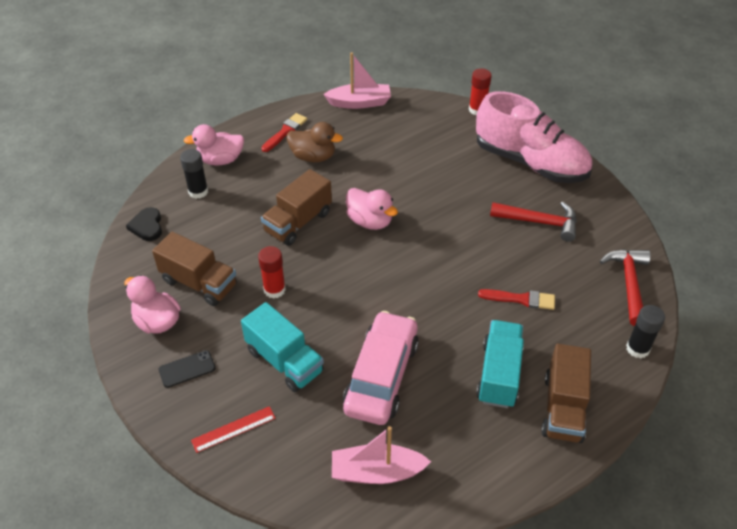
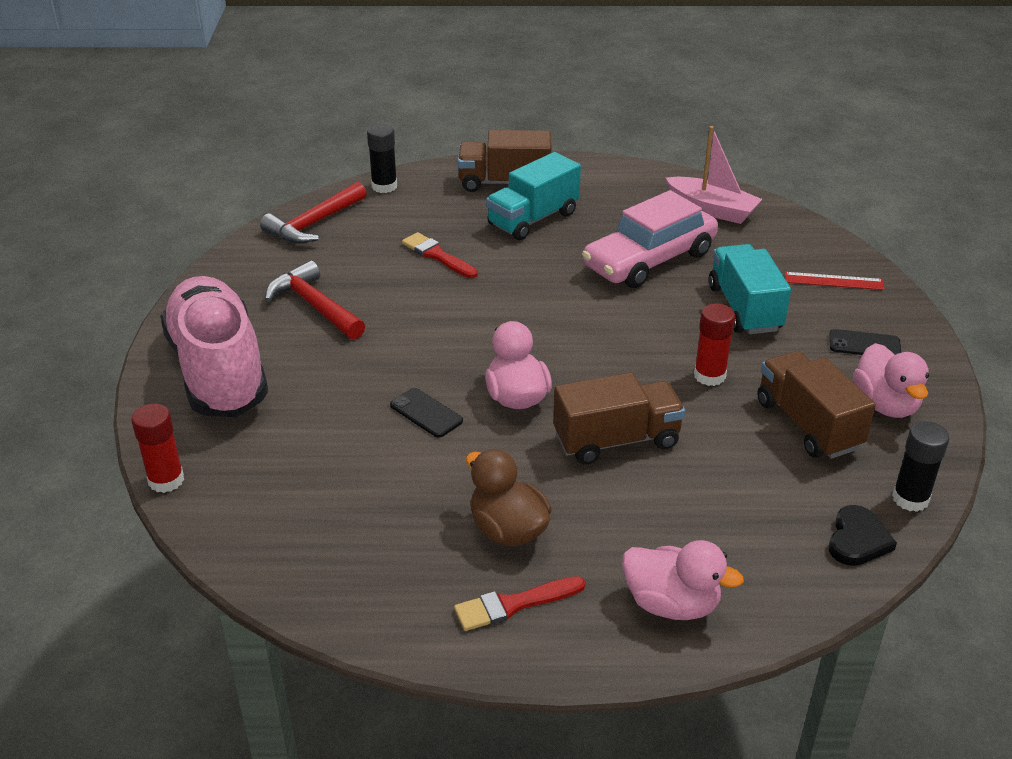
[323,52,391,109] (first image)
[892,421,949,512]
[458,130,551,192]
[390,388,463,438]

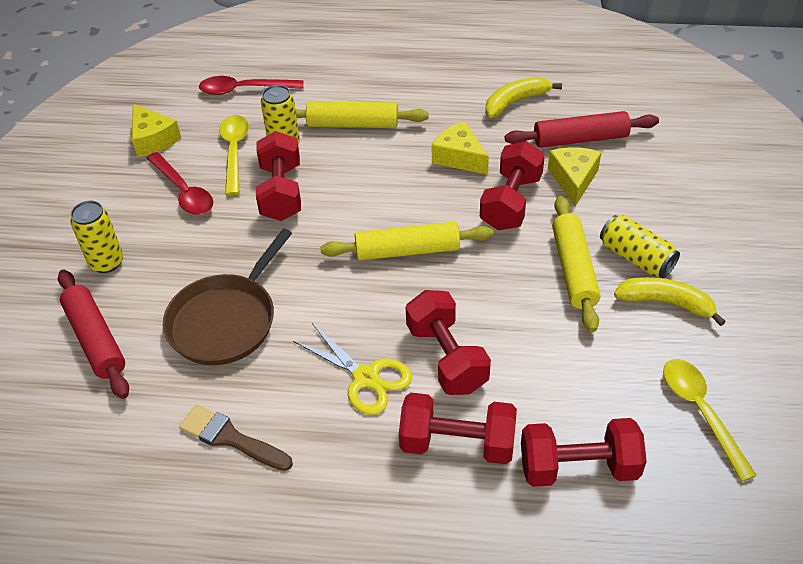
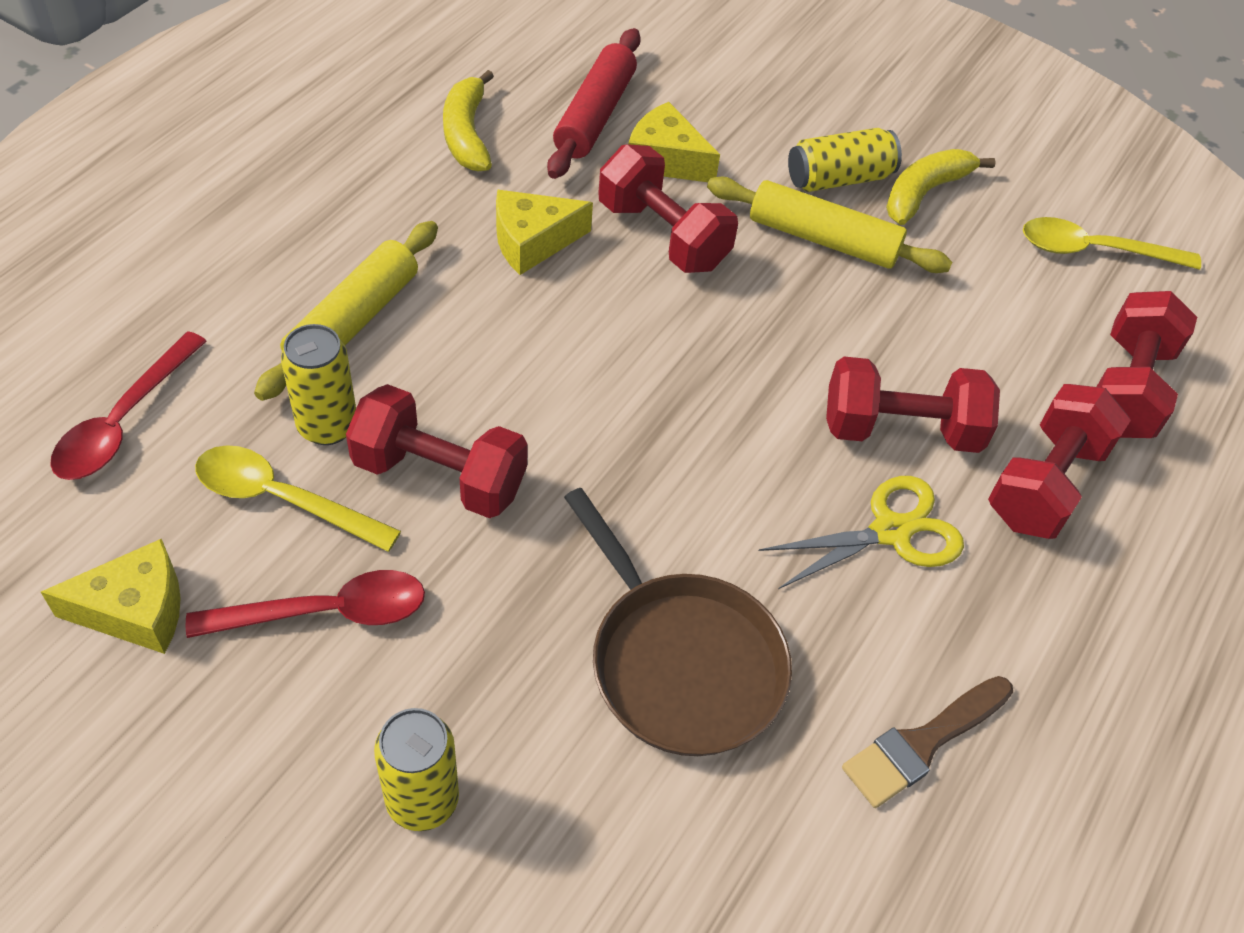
[320,222,493,261] (first image)
[58,269,129,399] (first image)

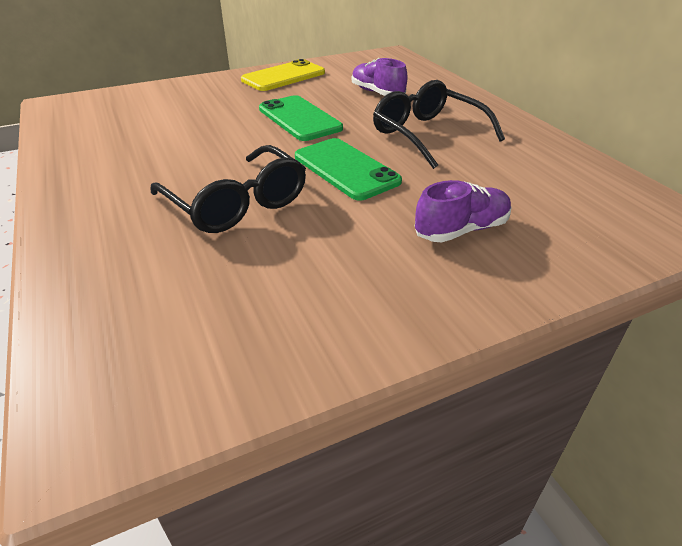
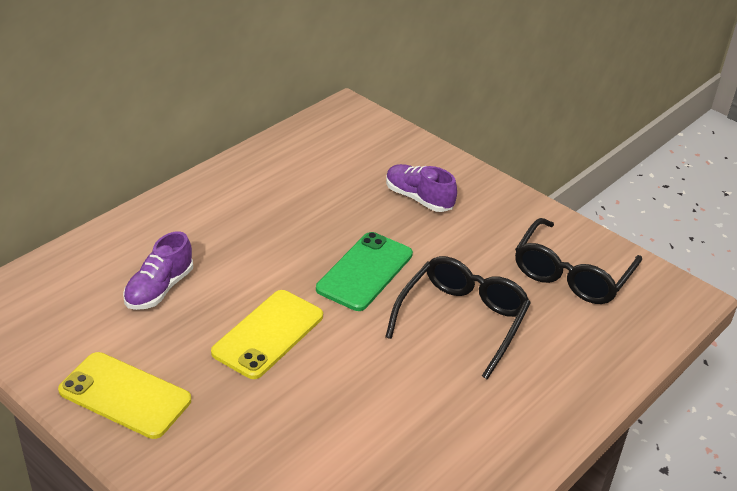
[515,218,642,304]
[211,290,323,379]

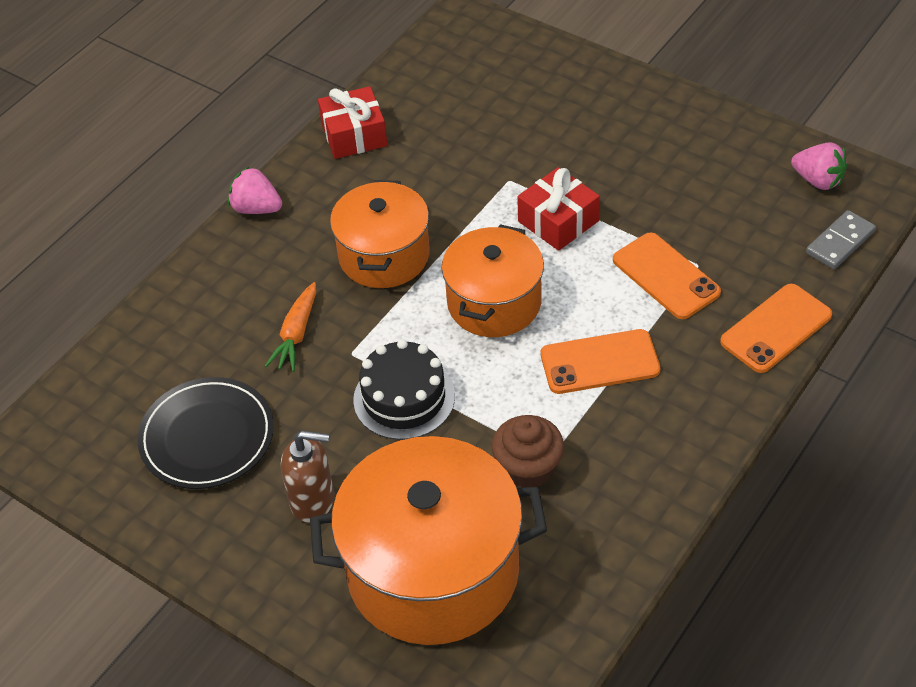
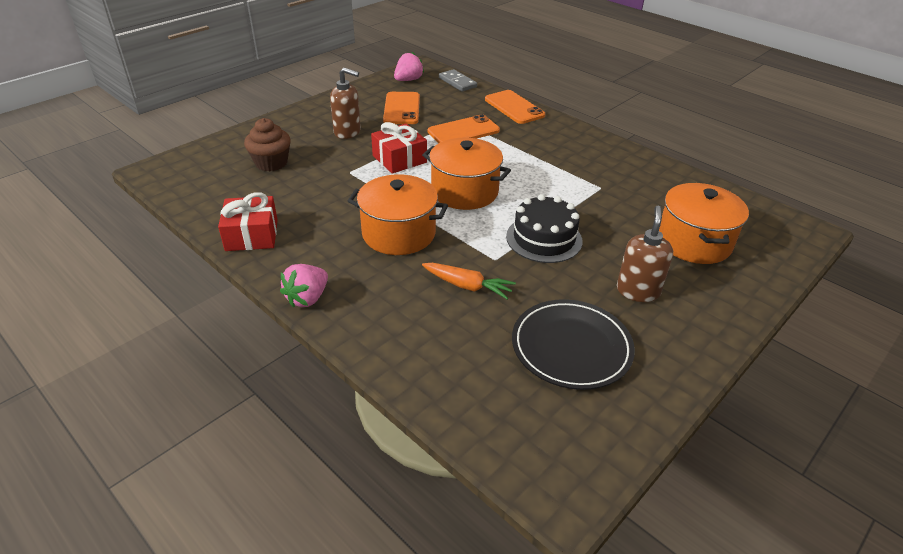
[383,92,420,124]
[244,118,291,171]
[659,183,749,264]
[330,68,361,139]

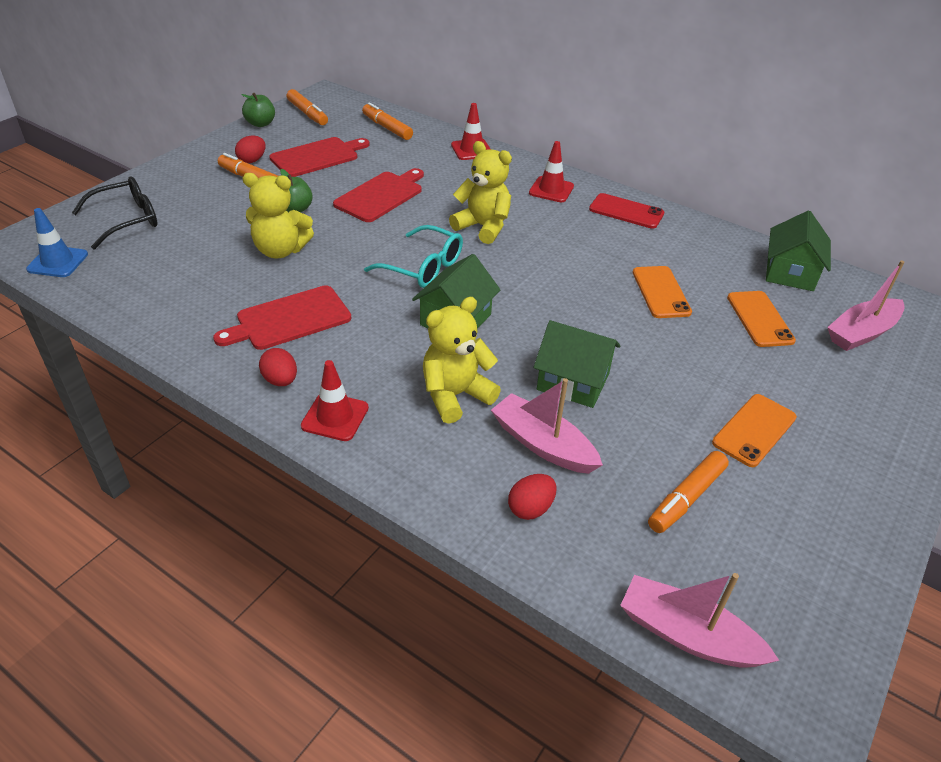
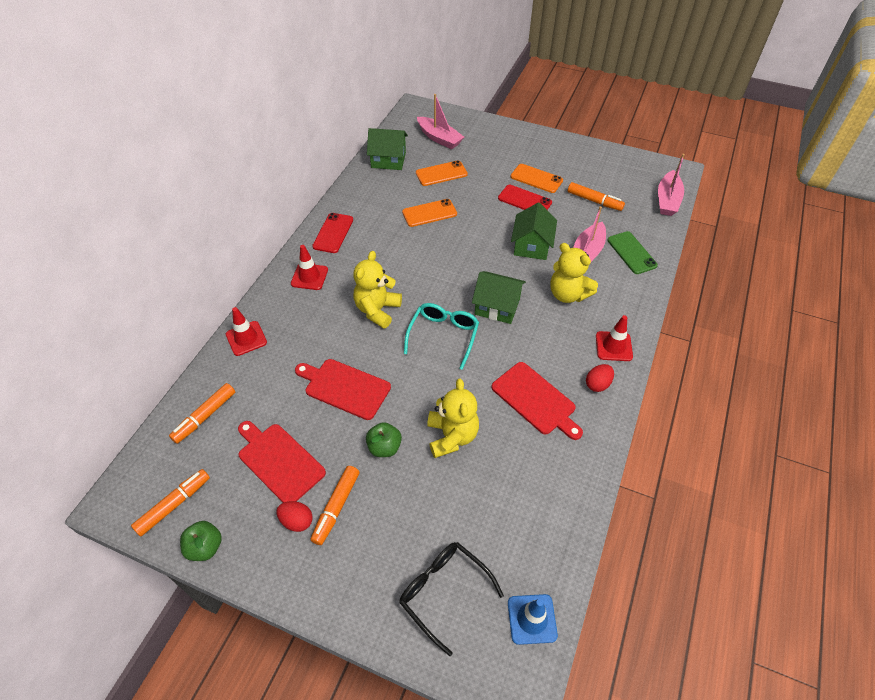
[607,231,658,274]
[498,185,552,210]

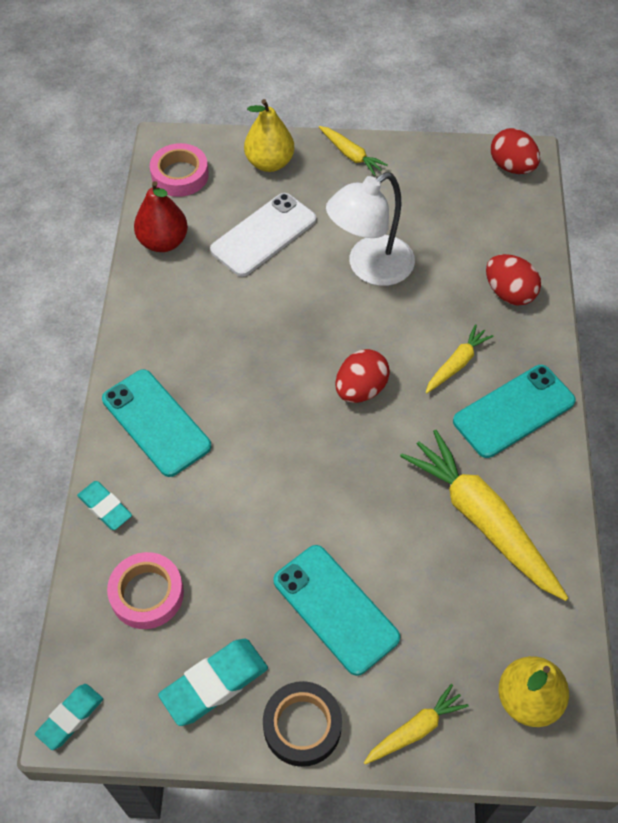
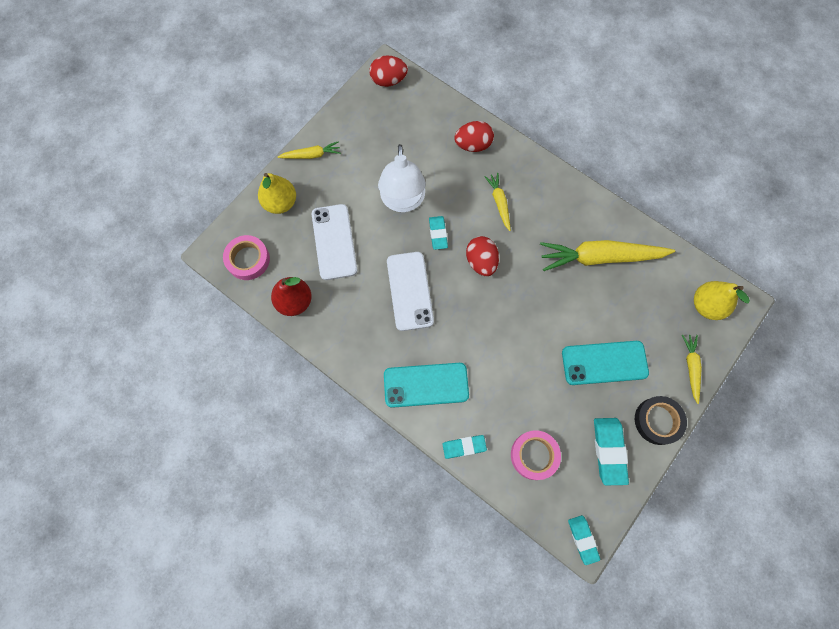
[453,365,576,458] (first image)
[429,216,448,250]
[387,252,434,331]

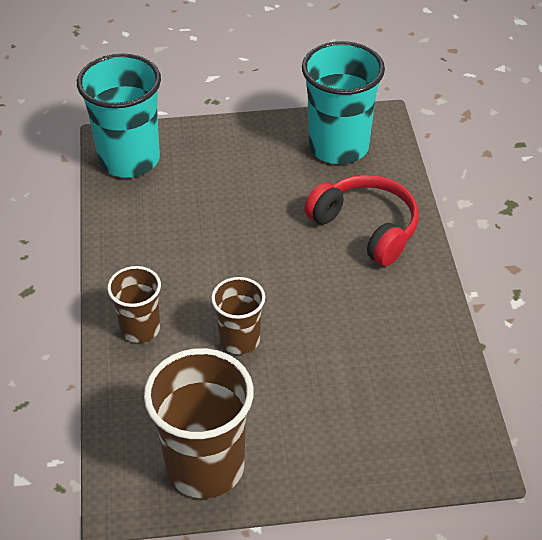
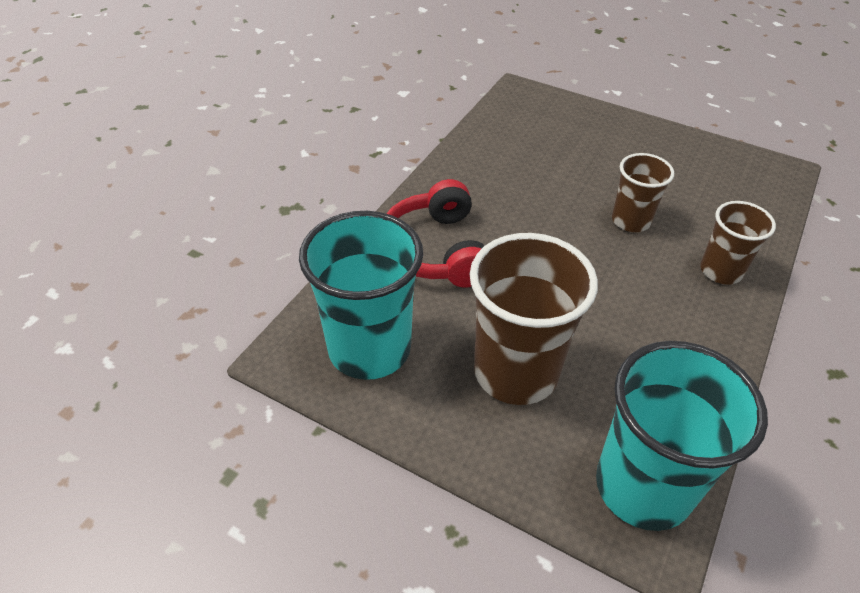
[470,233,598,405]

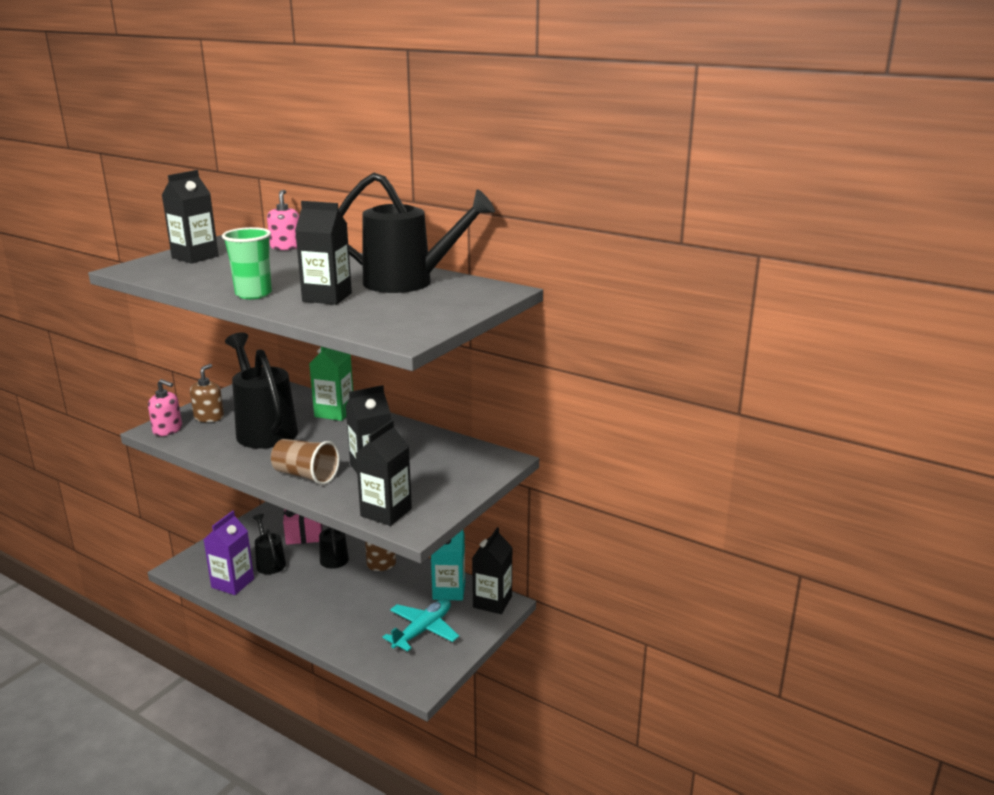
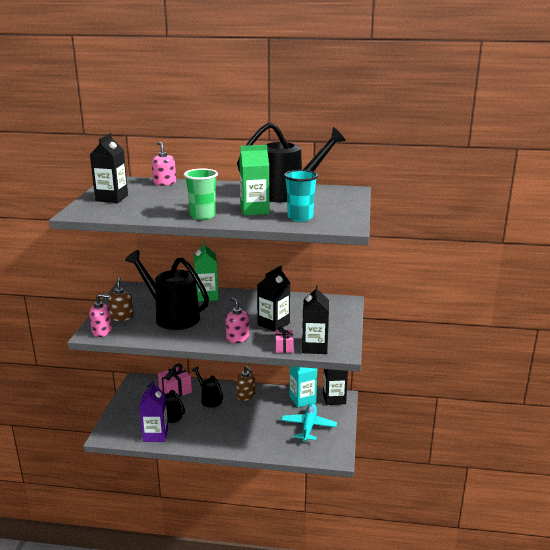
[239,145,269,216]
[226,297,249,343]
[284,170,318,222]
[275,327,293,353]

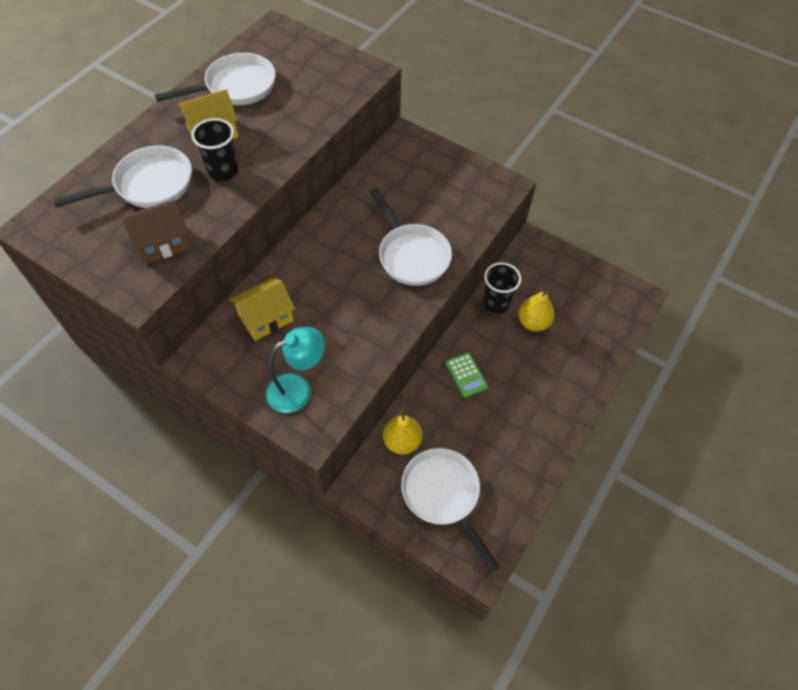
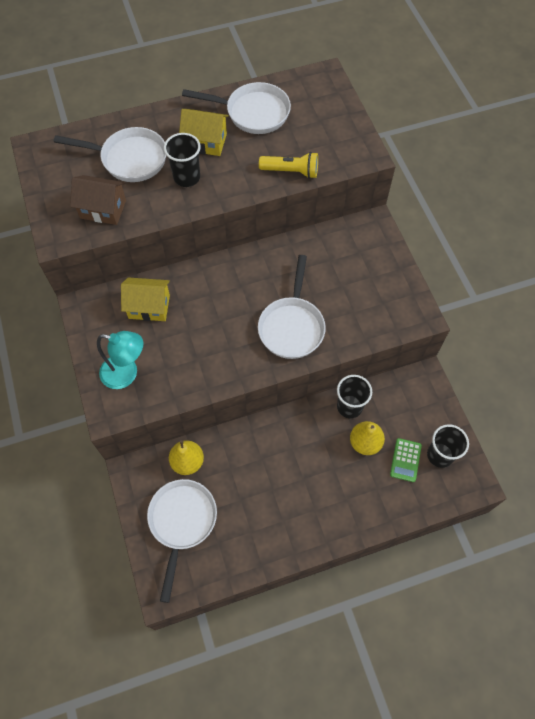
[390,438,422,482]
[259,152,318,179]
[427,424,469,468]

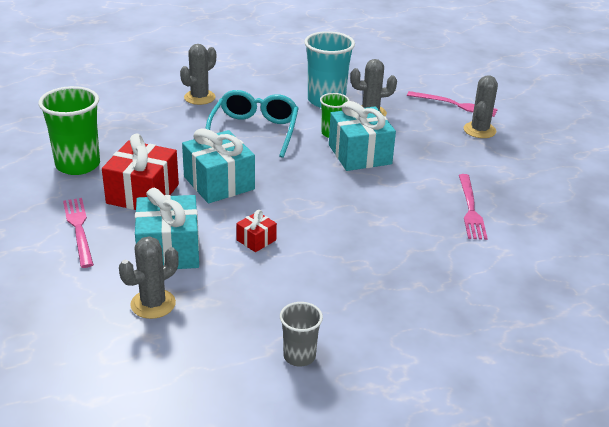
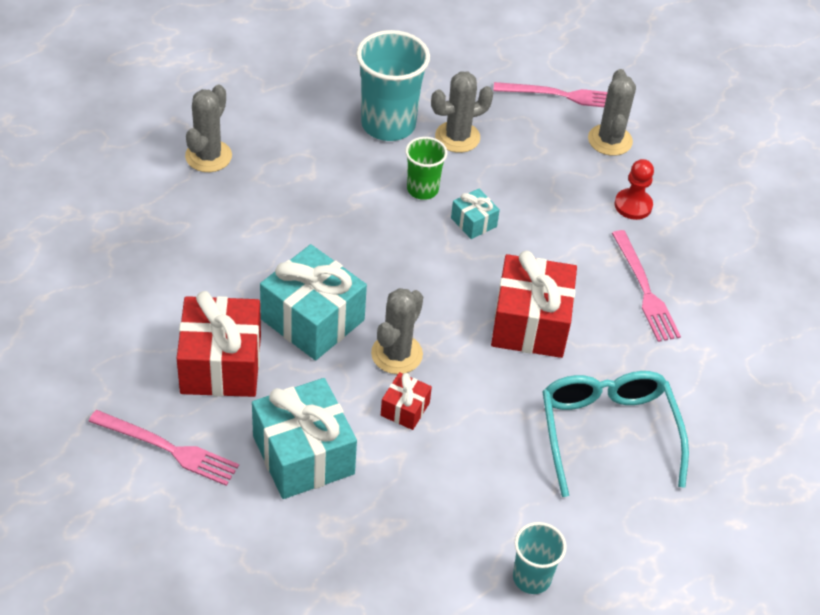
[38,86,100,175] (first image)
[542,371,689,497]
[451,189,500,239]
[88,410,239,486]
[371,288,423,374]
[513,522,567,594]
[615,159,654,220]
[491,251,577,358]

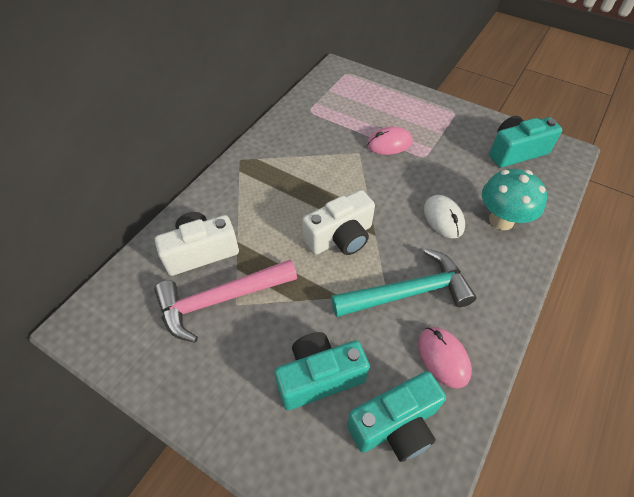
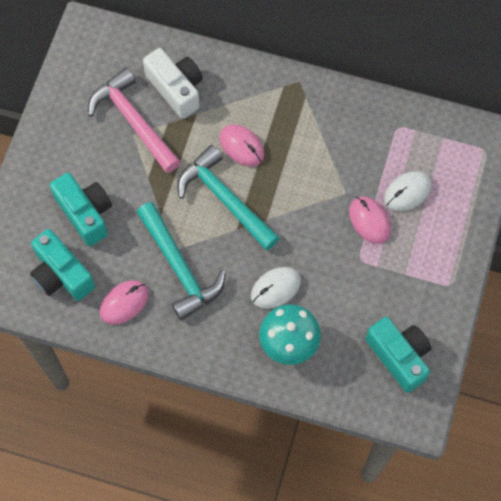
[177,145,280,251]
[220,124,264,166]
[384,171,432,212]

